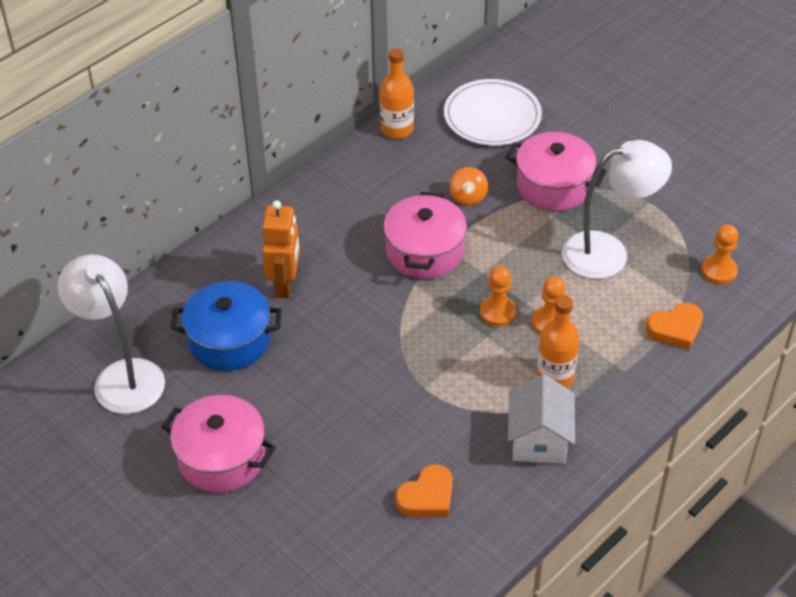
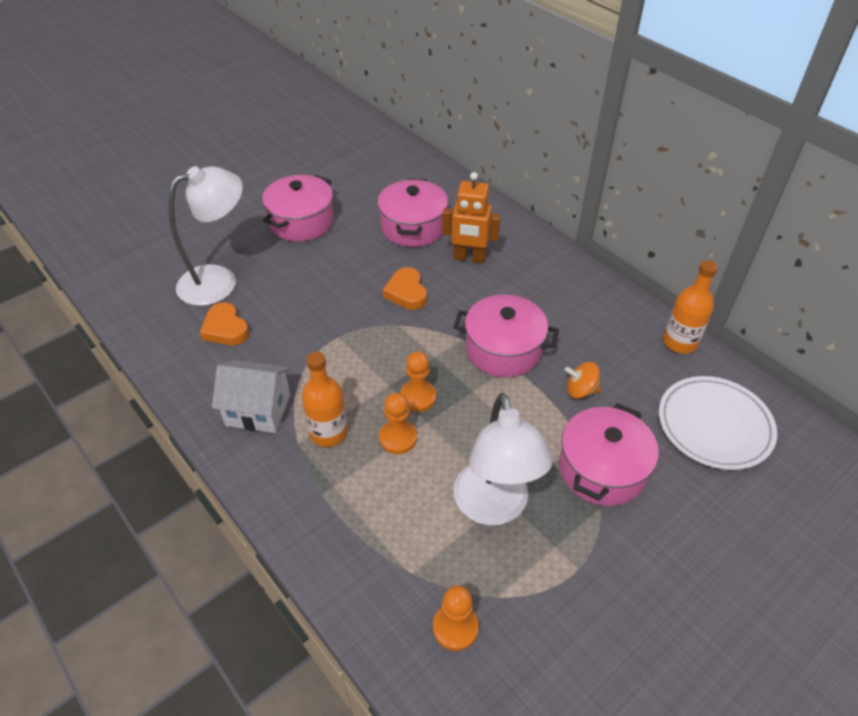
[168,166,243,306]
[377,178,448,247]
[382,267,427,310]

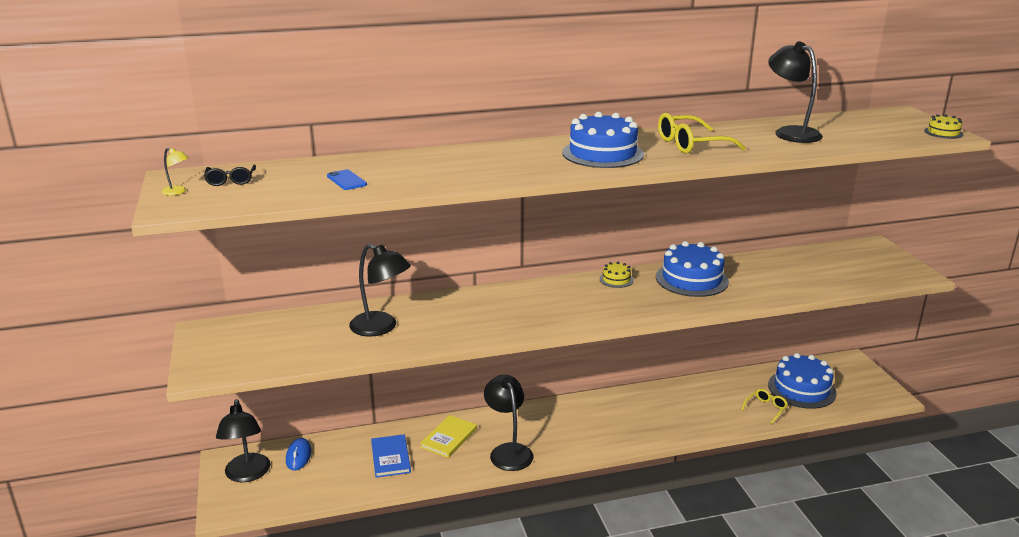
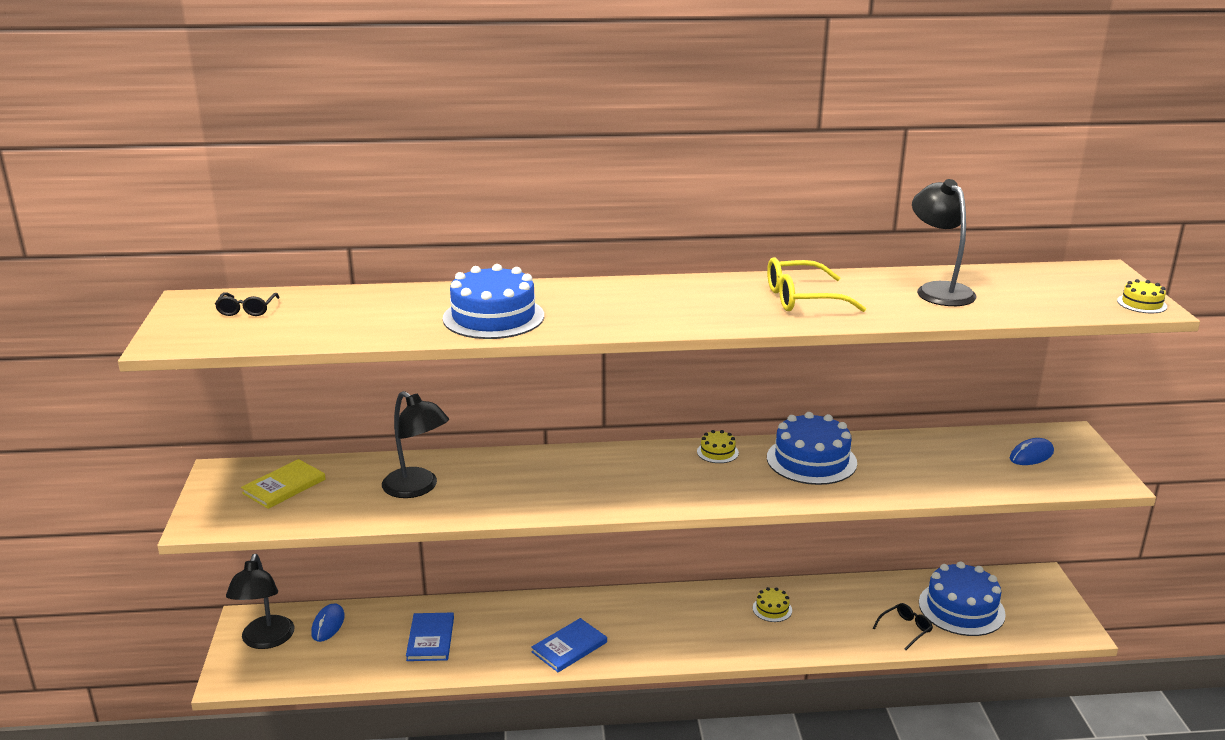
[442,264,544,339]
[161,148,189,196] (first image)
[327,169,367,190] (first image)
[531,618,607,672]
[873,603,933,650]
[241,459,326,509]
[1010,438,1054,465]
[753,587,792,622]

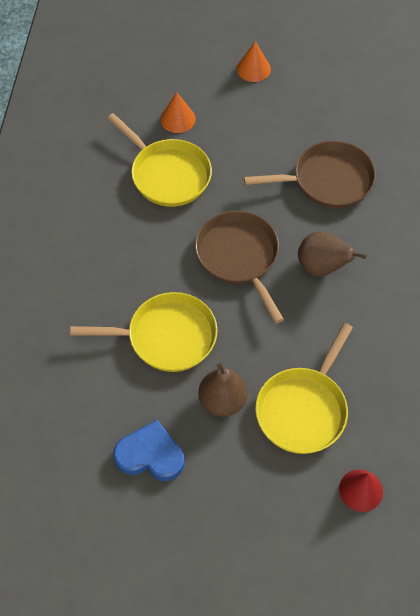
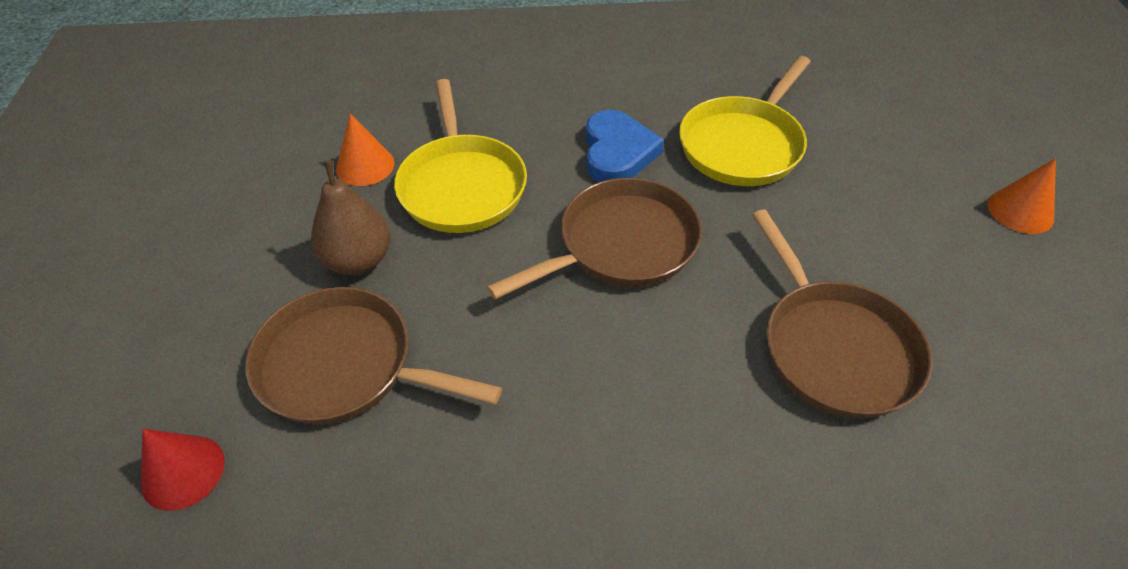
[336,114,395,186]
[298,231,367,276] (first image)
[245,287,502,425]
[586,110,664,182]

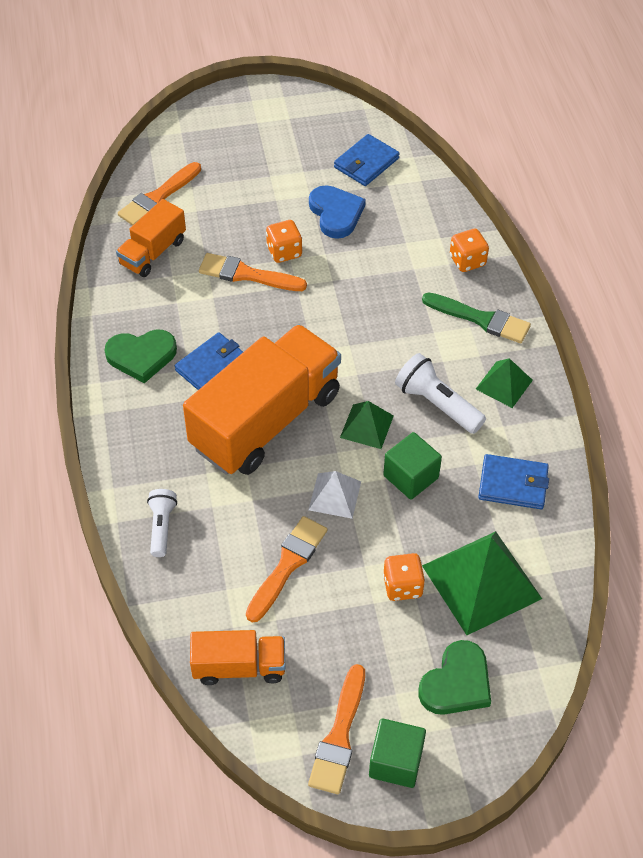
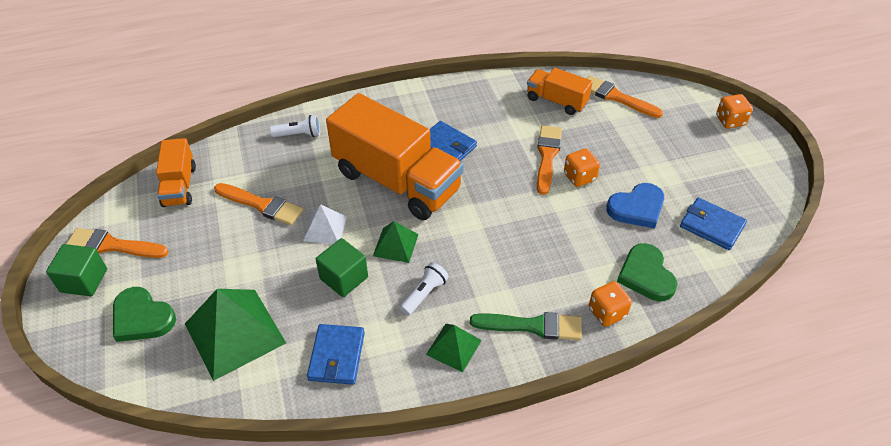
[470,312,582,340]
[617,243,678,301]
[400,262,449,315]
[716,94,753,129]

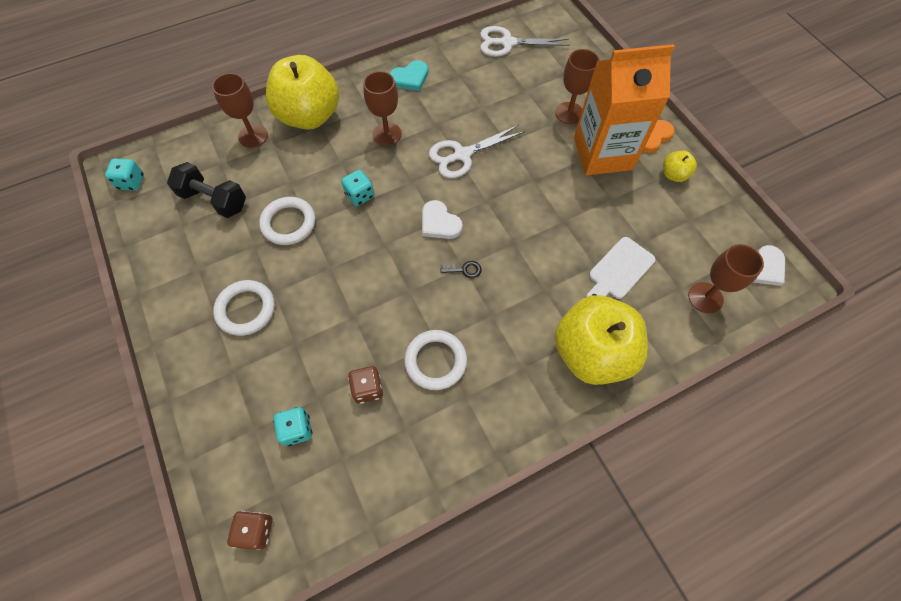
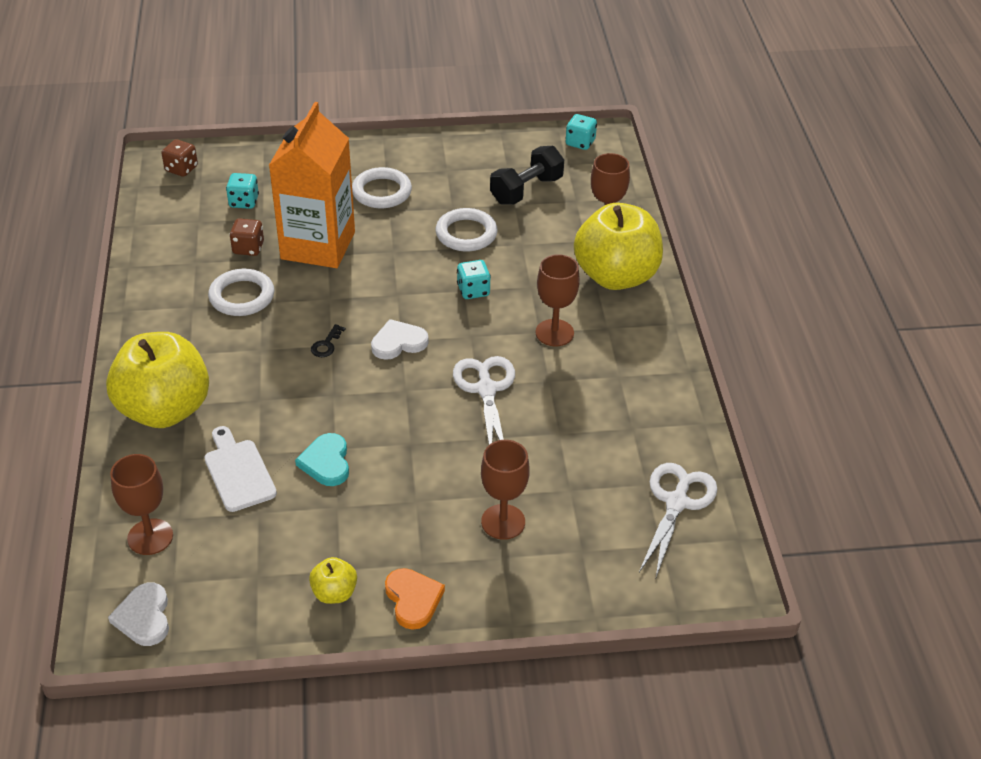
[269,102,355,268]
[295,433,349,486]

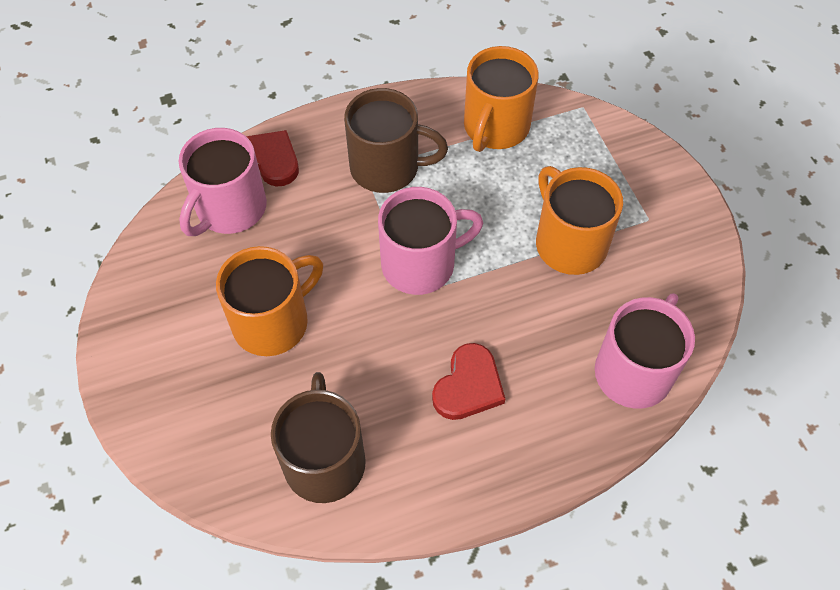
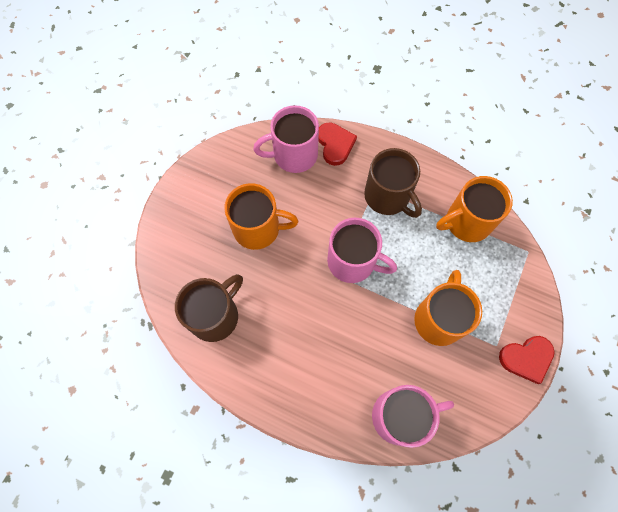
[499,336,555,384]

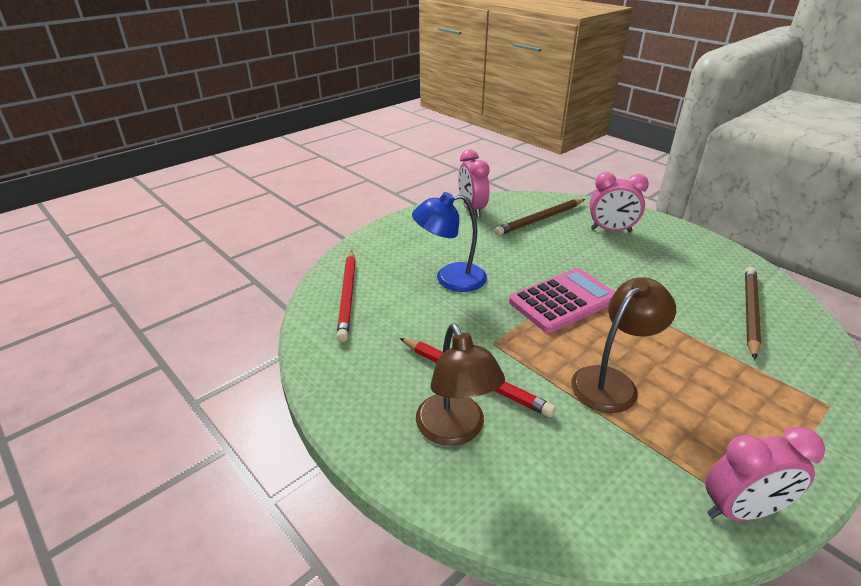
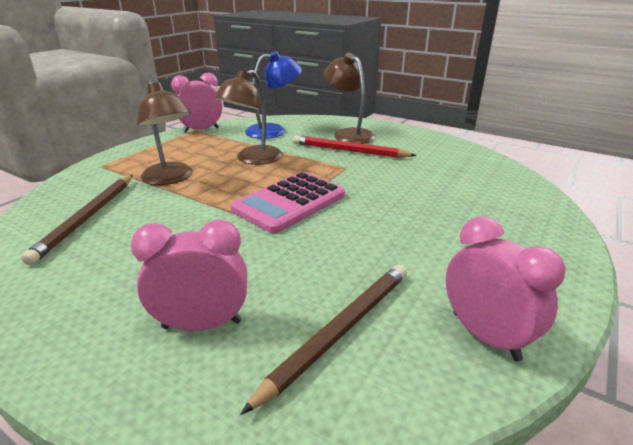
[245,51,302,139]
[336,250,356,342] (first image)
[137,81,193,185]

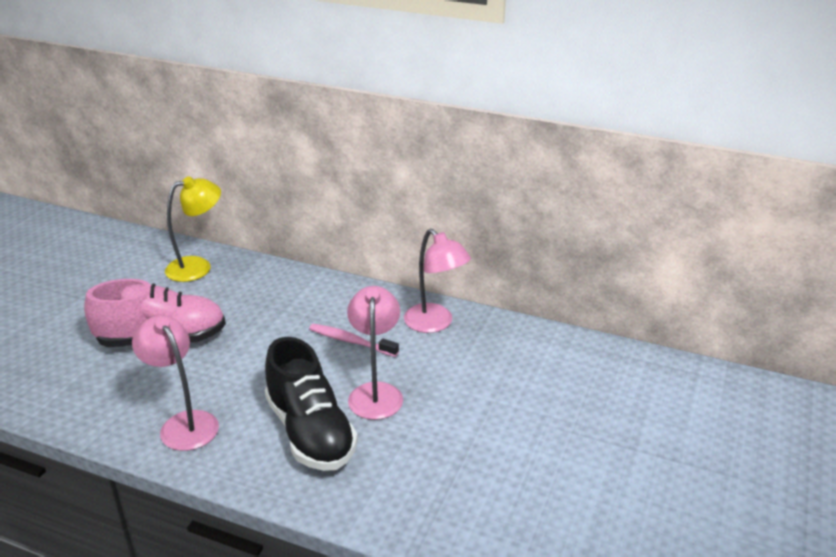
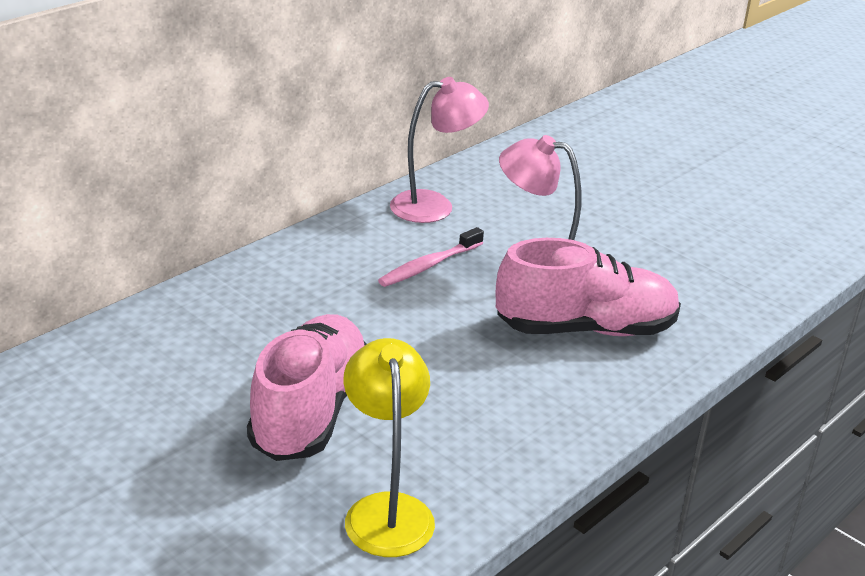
[344,338,435,557]
[132,315,219,451] (first image)
[496,238,681,336]

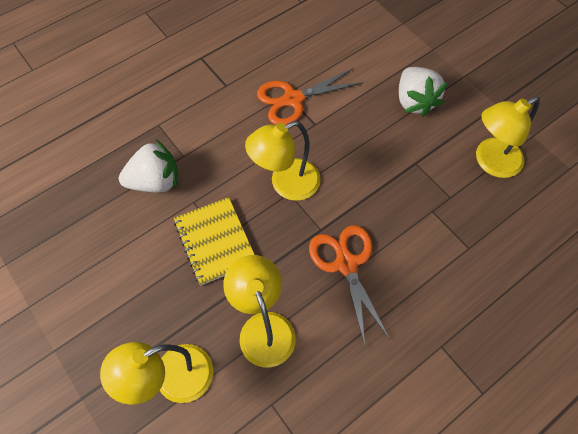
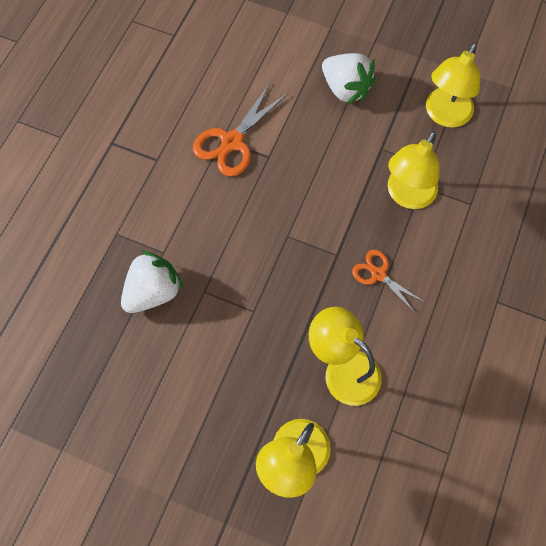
[388,131,439,209]
[174,197,255,286] (first image)
[352,250,424,313]

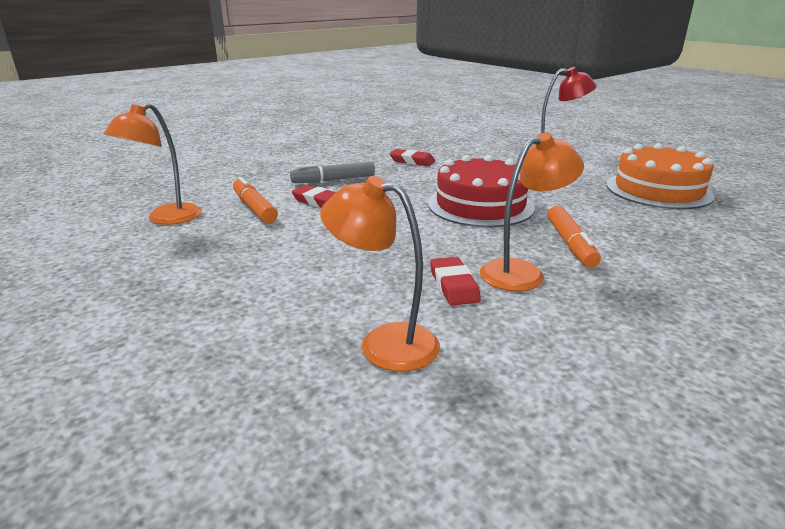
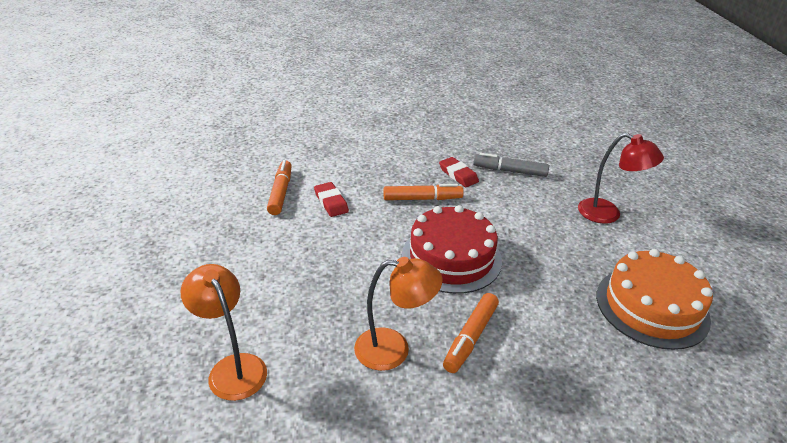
[104,103,202,225] (first image)
[473,153,549,177]
[430,257,481,306] (first image)
[384,184,464,200]

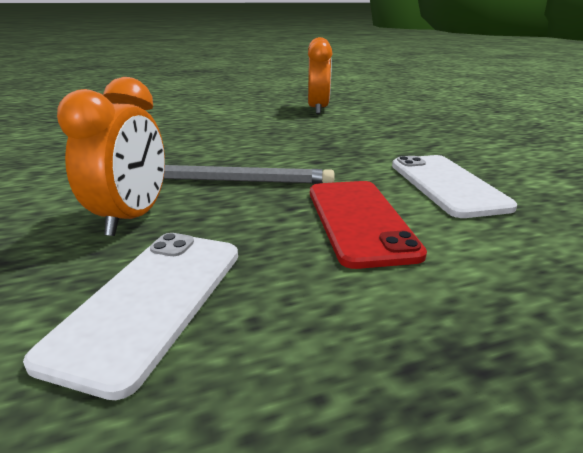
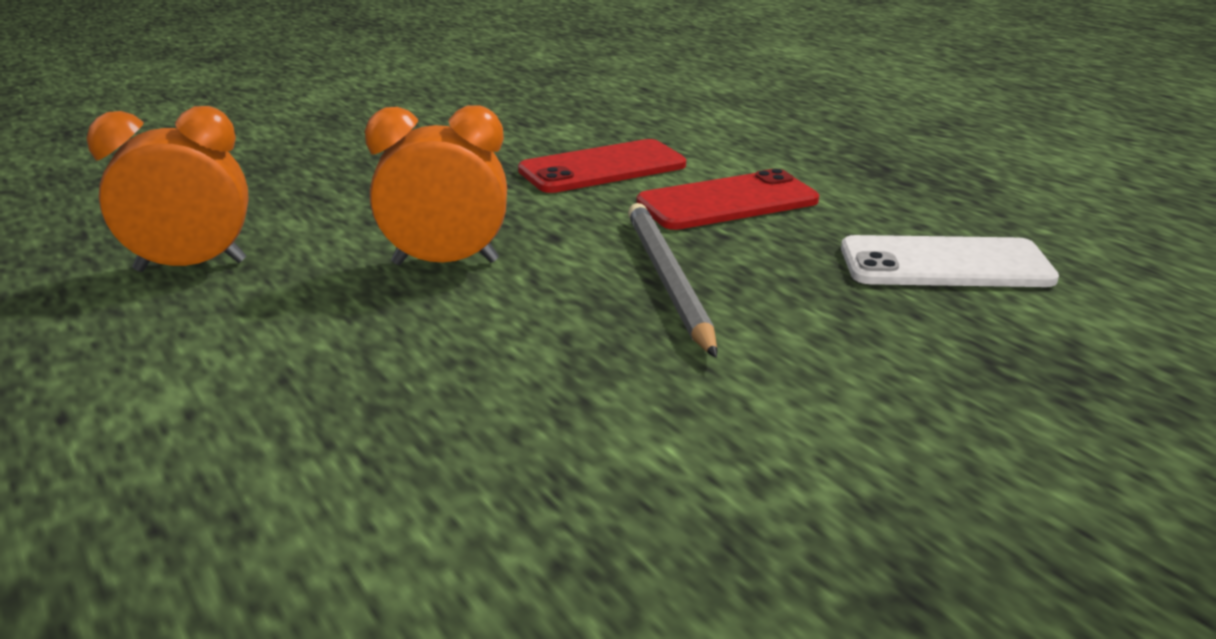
[365,105,507,265]
[518,139,686,193]

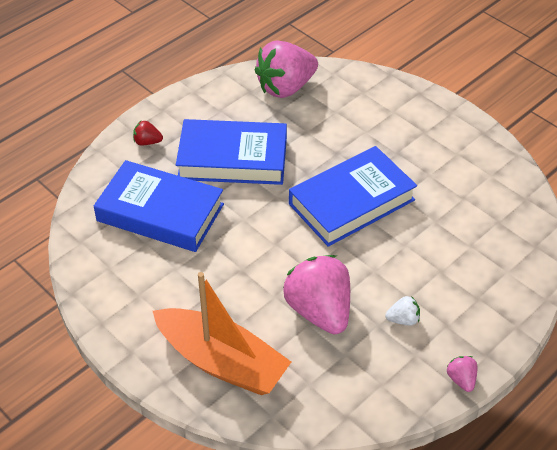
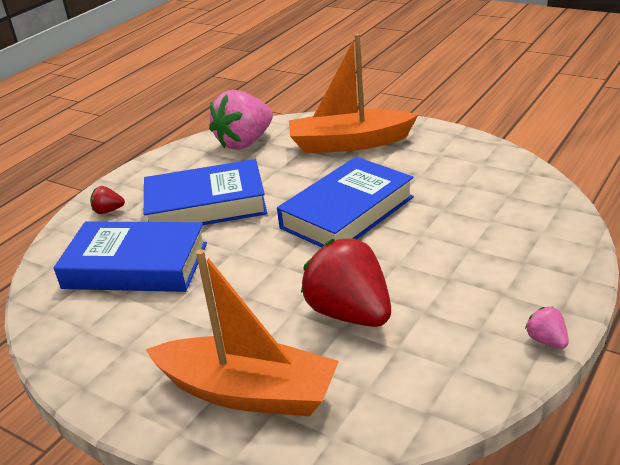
[301,238,391,327]
[385,296,420,326] (first image)
[289,34,418,153]

